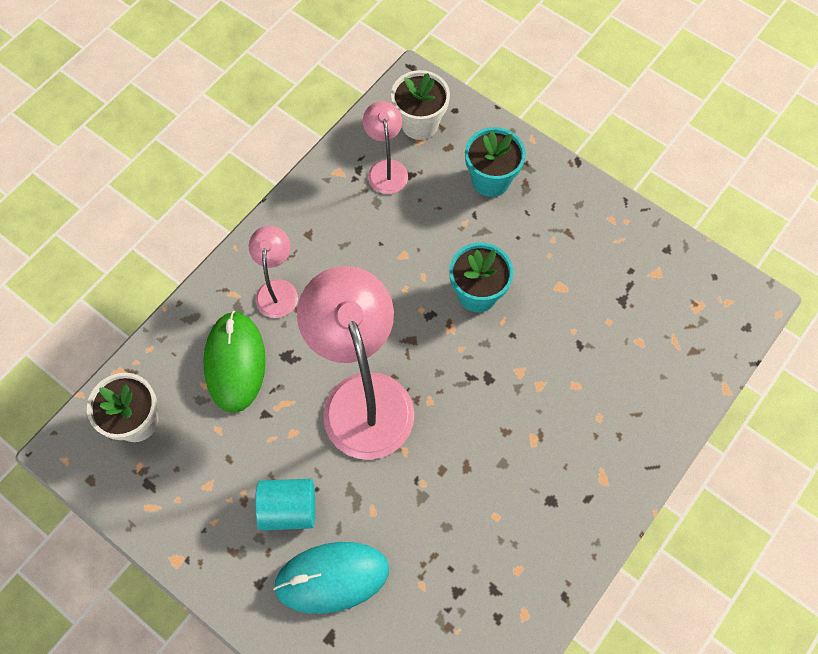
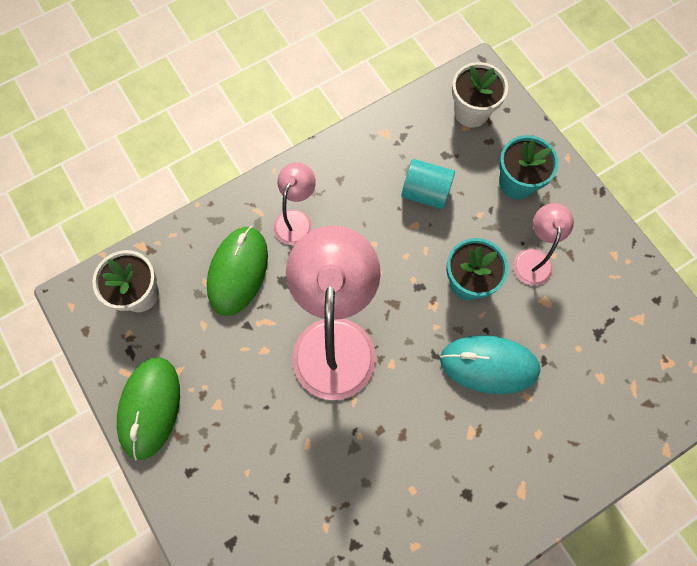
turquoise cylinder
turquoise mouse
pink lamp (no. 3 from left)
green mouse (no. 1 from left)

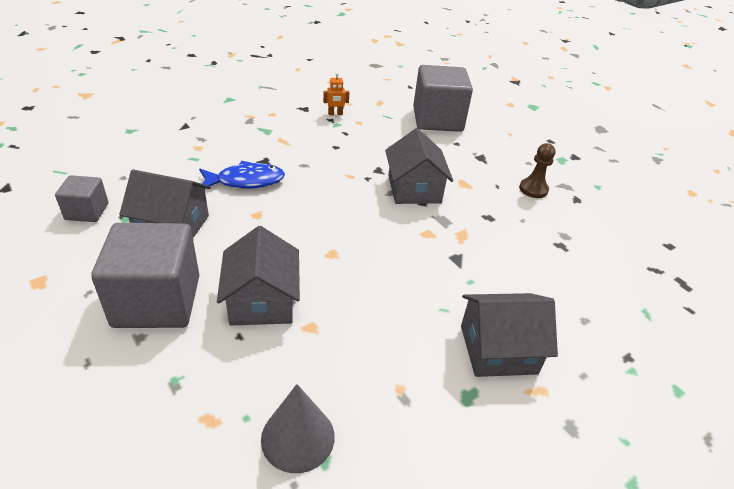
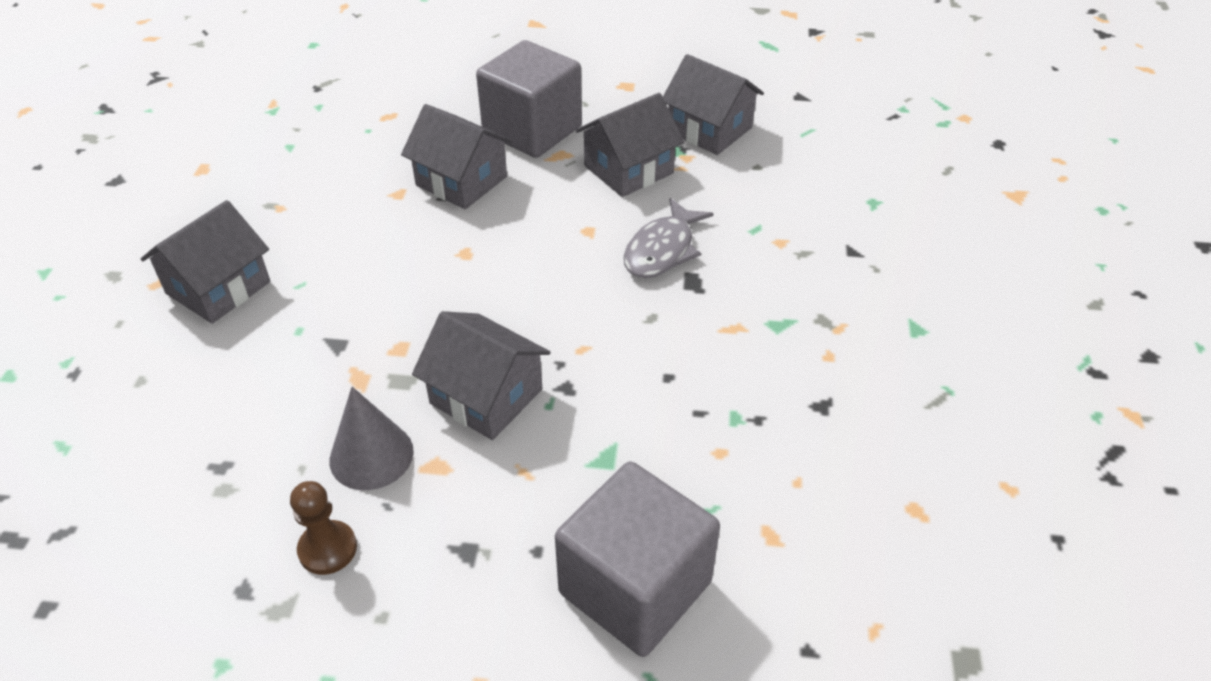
grey house (no. 5 from left)
grey fish
grey cone
orange robot

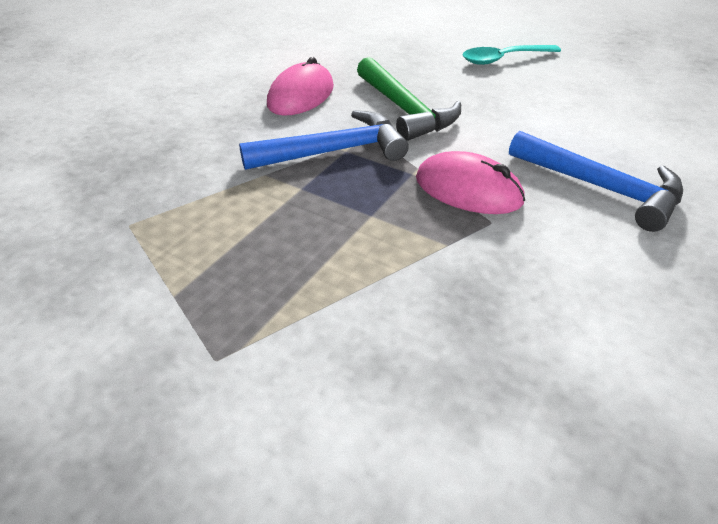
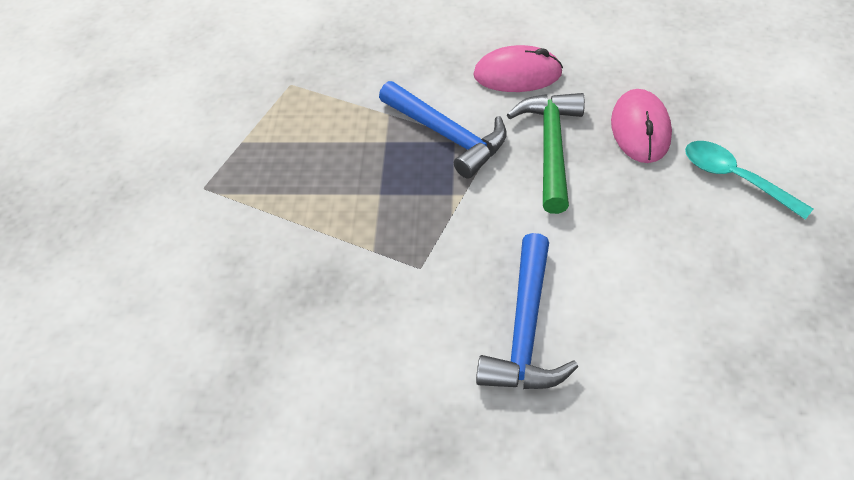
green hammer
pink mouse (no. 2 from left)

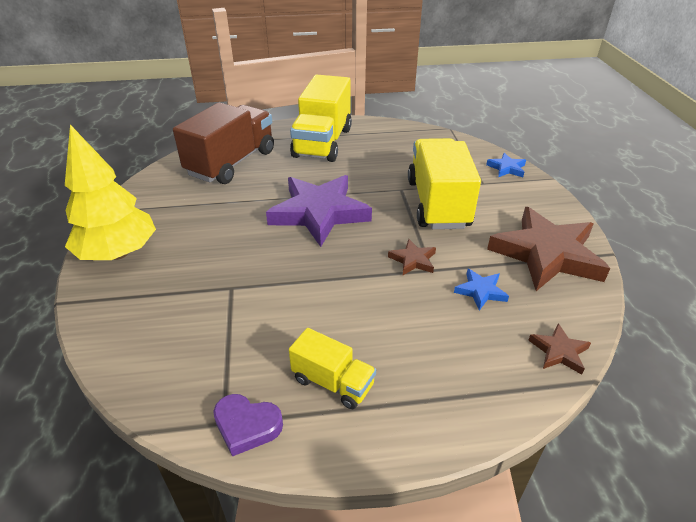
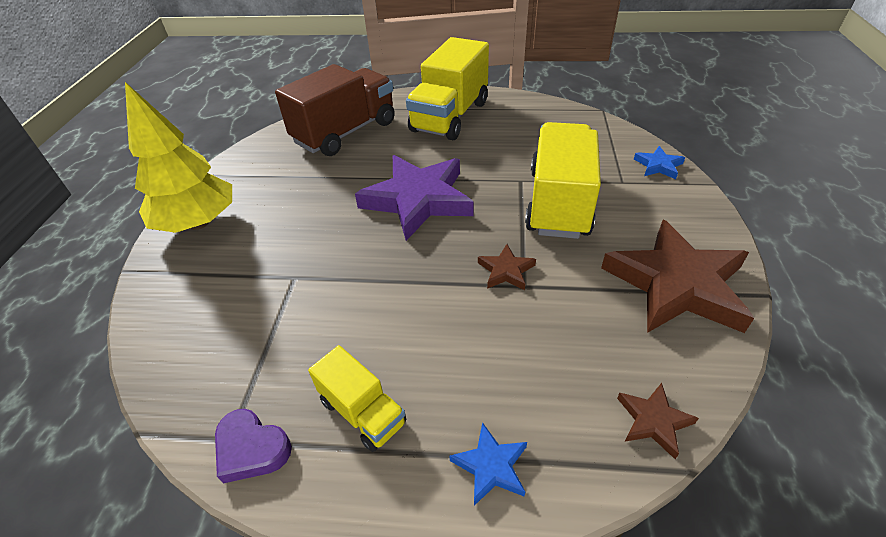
blue star (no. 1 from left)

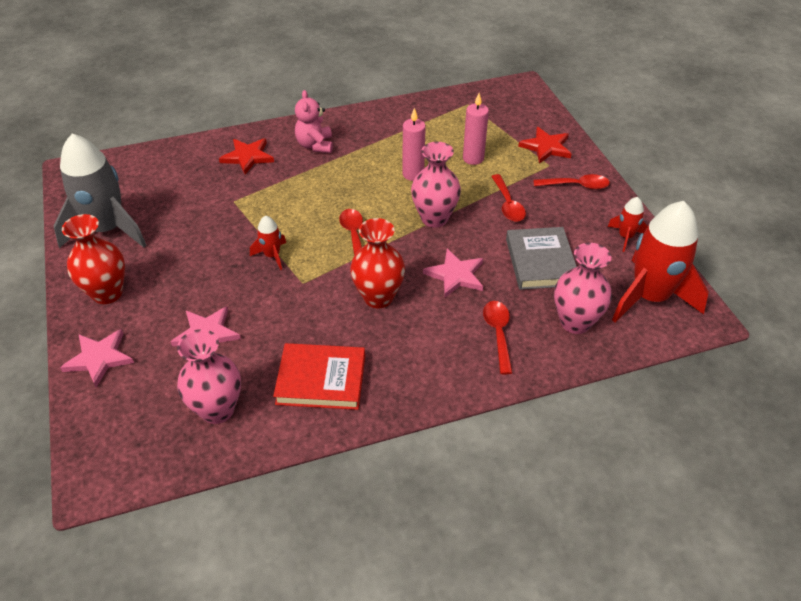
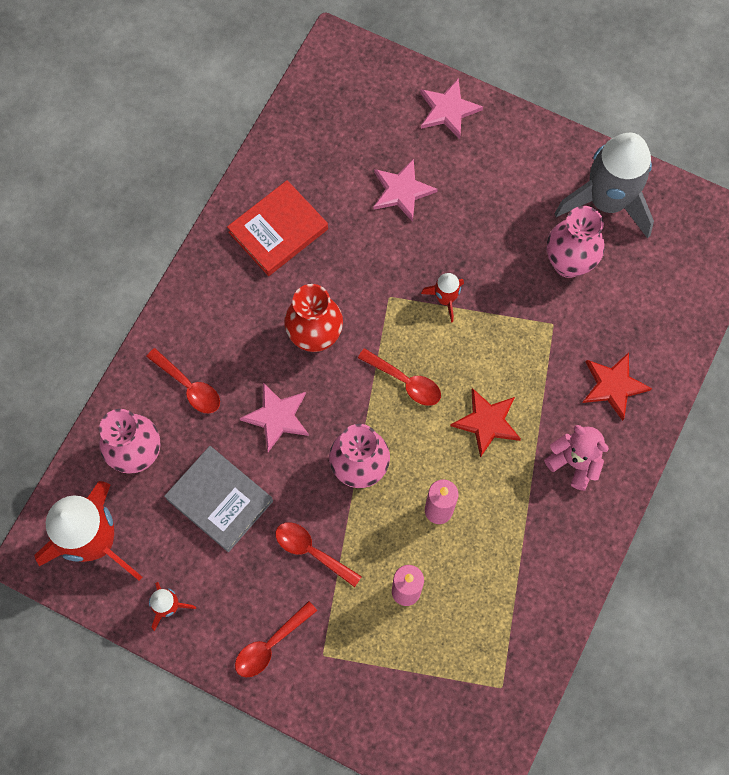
red vase (no. 1 from left in the first image)
pink vase (no. 3 from left)
red star (no. 1 from left)

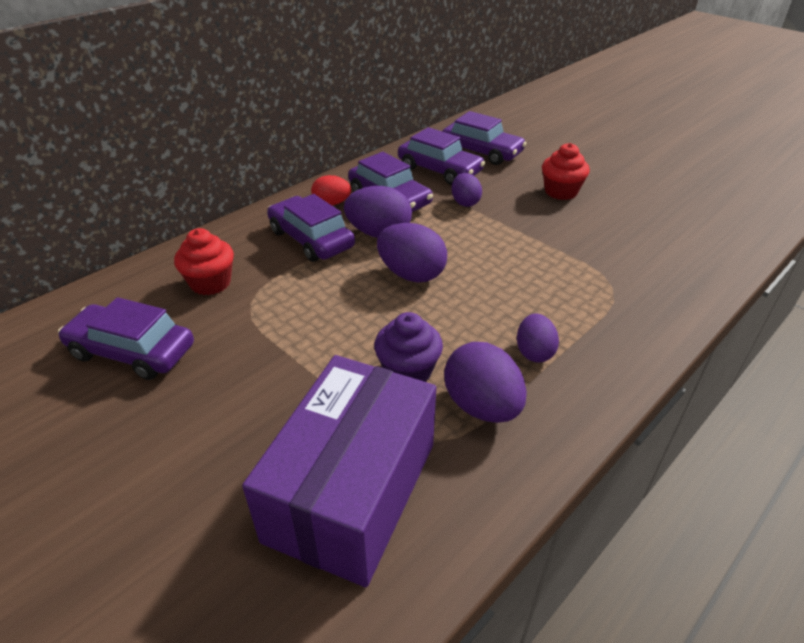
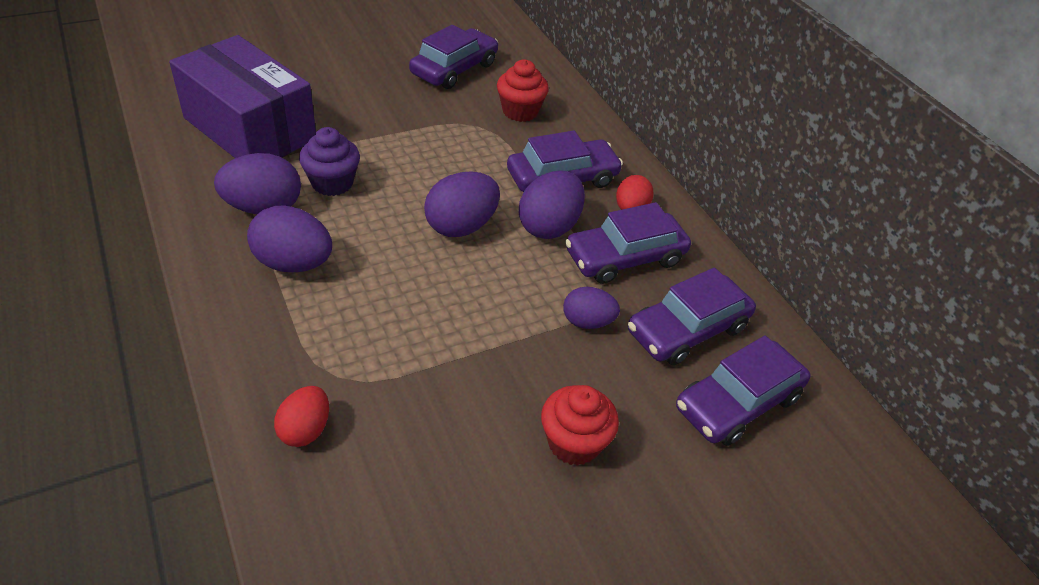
purple egg (no. 2 from left)
red egg (no. 1 from left)

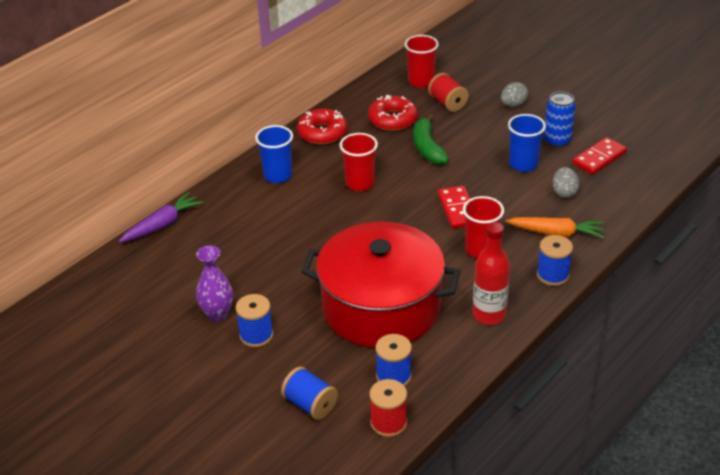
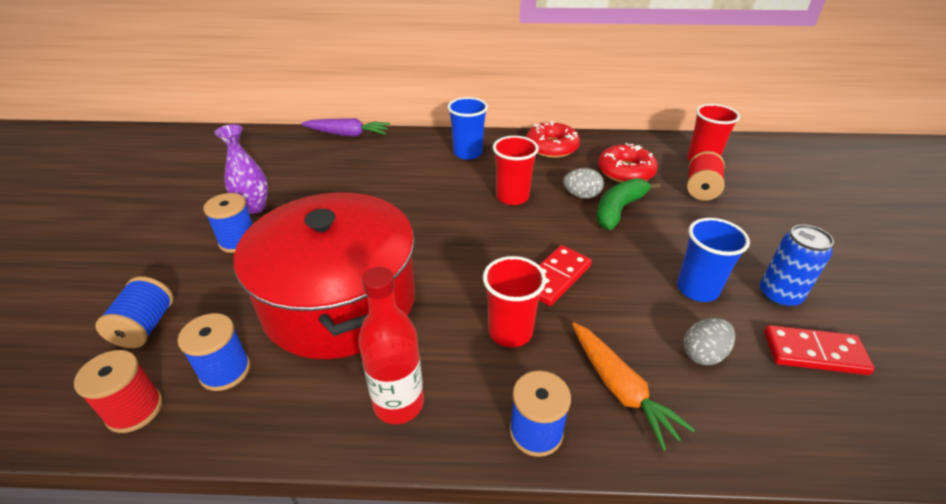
grey egg (no. 1 from left)

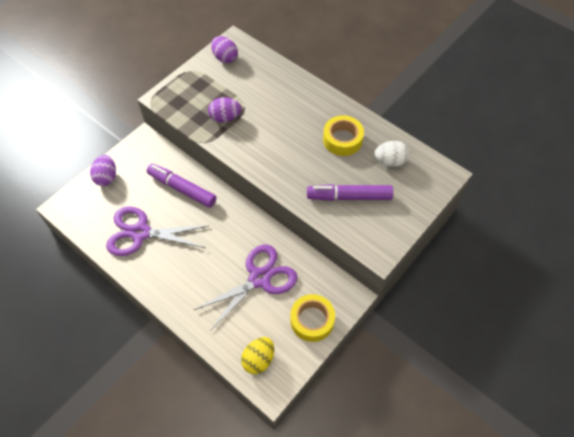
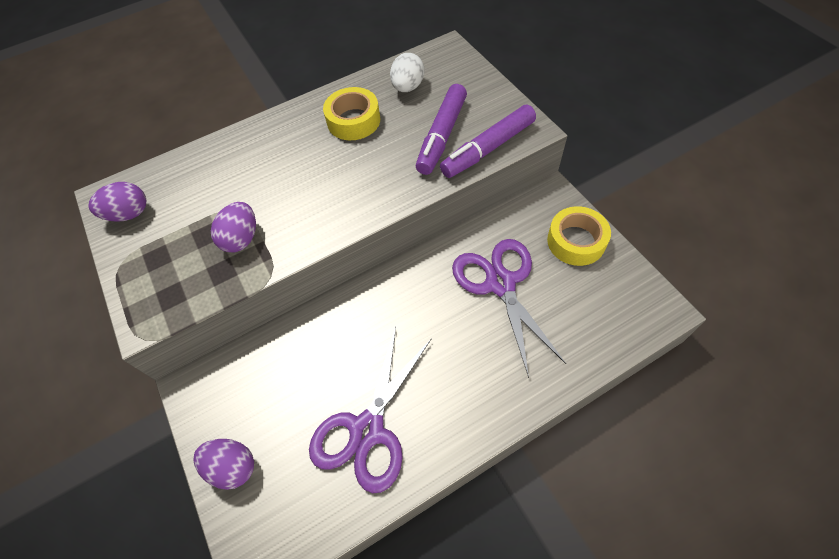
purple marker (no. 2 from left)
yellow egg

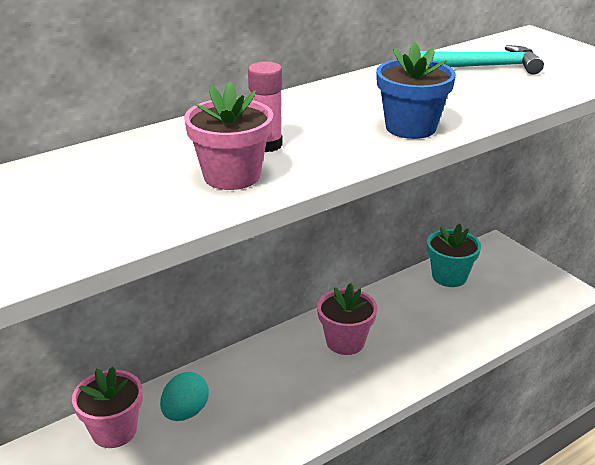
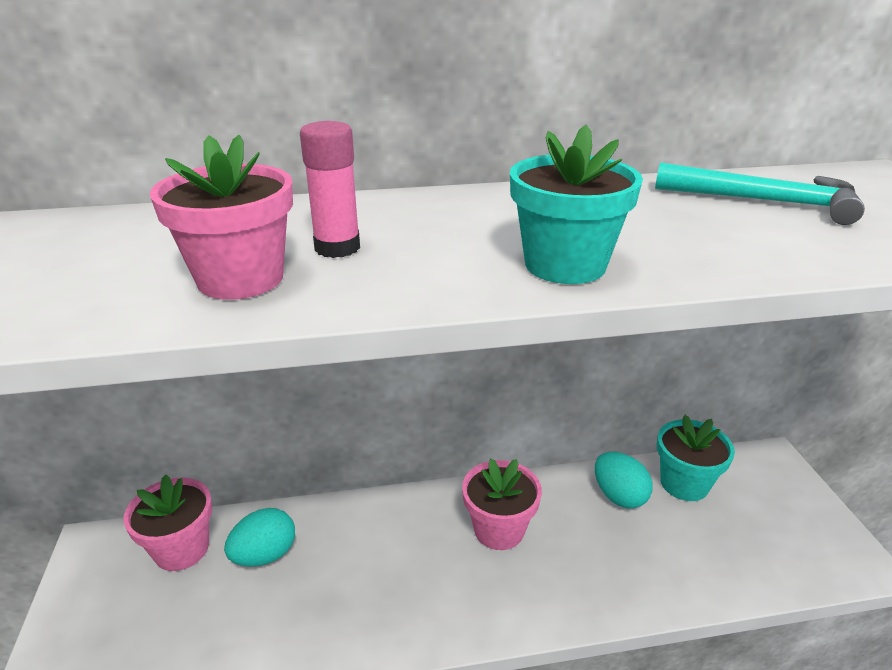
turquoise flower pot (no. 1 from left)
turquoise egg (no. 2 from left)

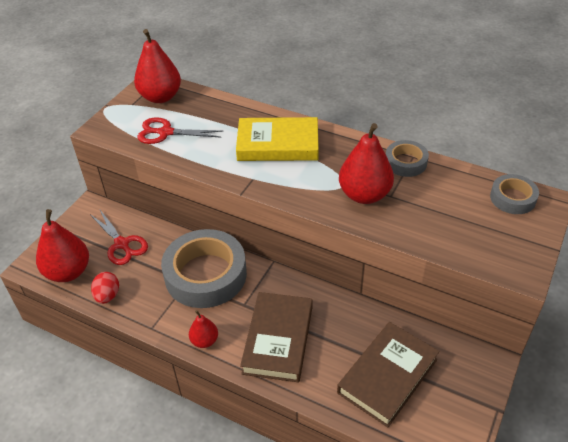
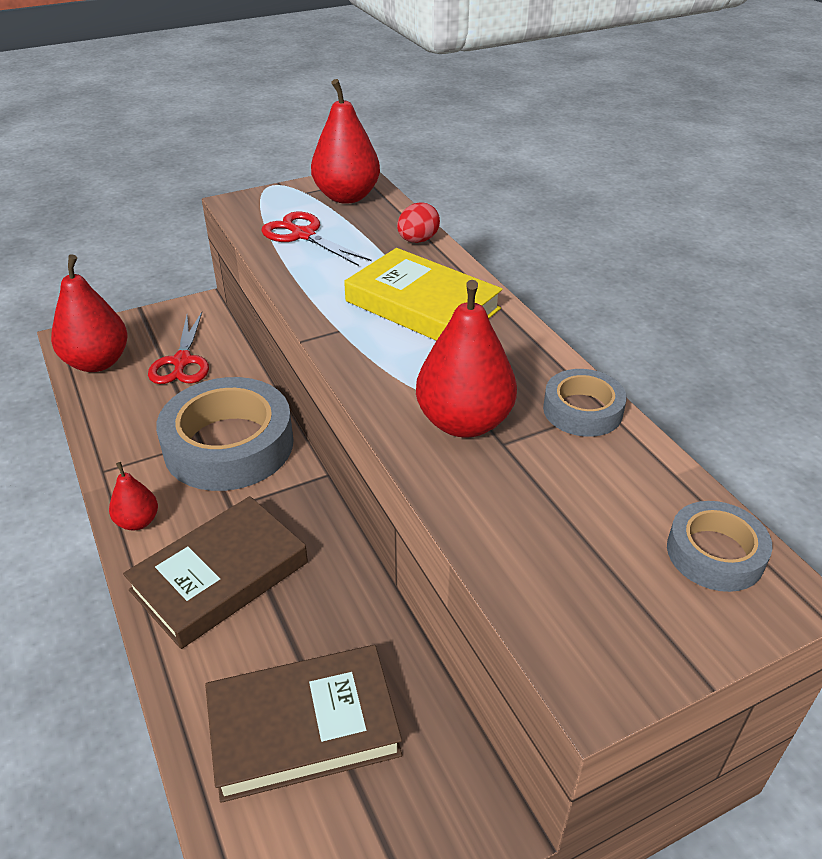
red egg

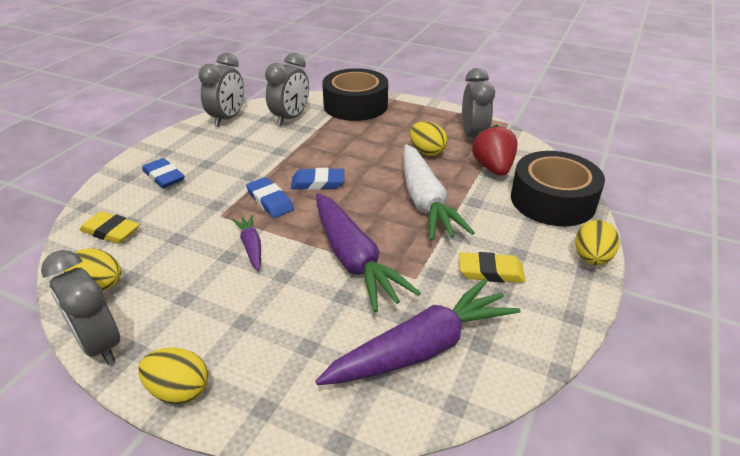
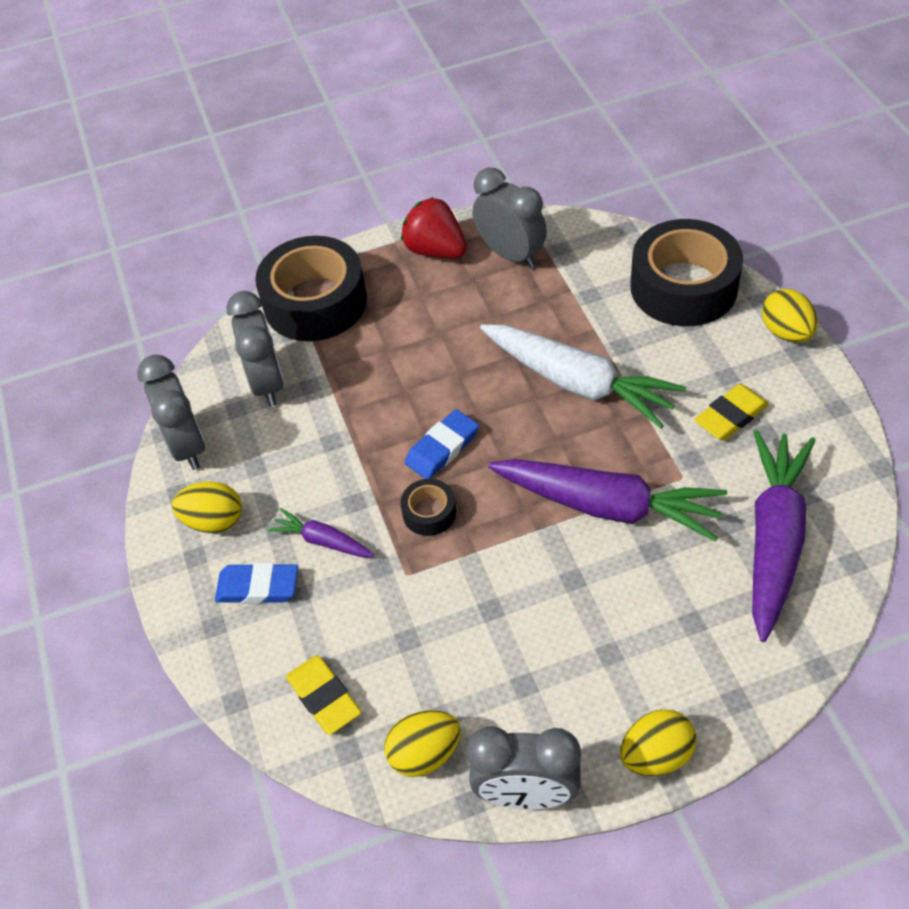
yellow eraser (no. 1 from left)
purple carrot (no. 1 from left)
black tape (no. 2 from left)
yellow egg (no. 1 from left)
red strawberry

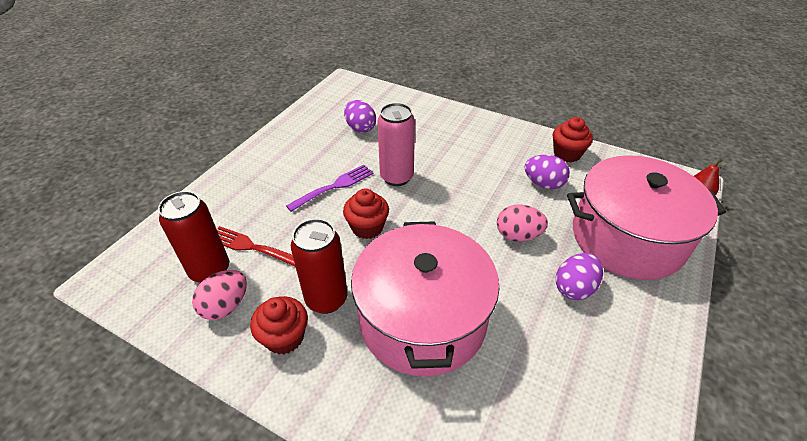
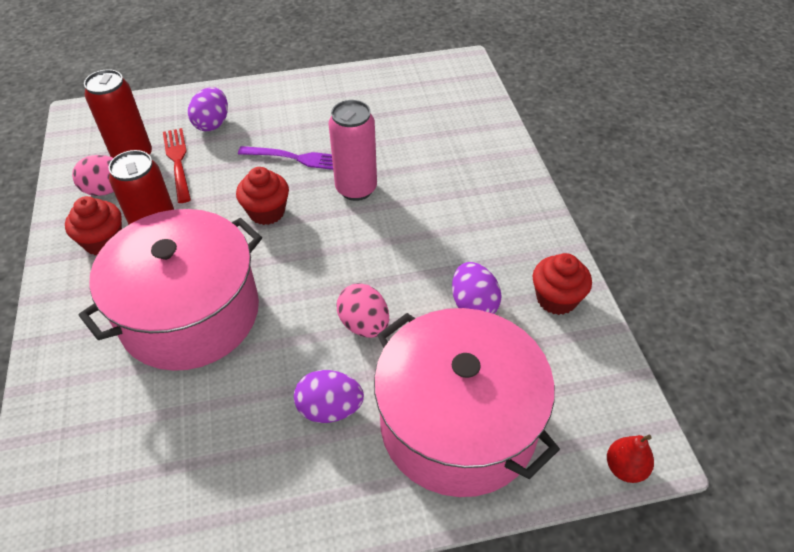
purple egg (no. 1 from left)

